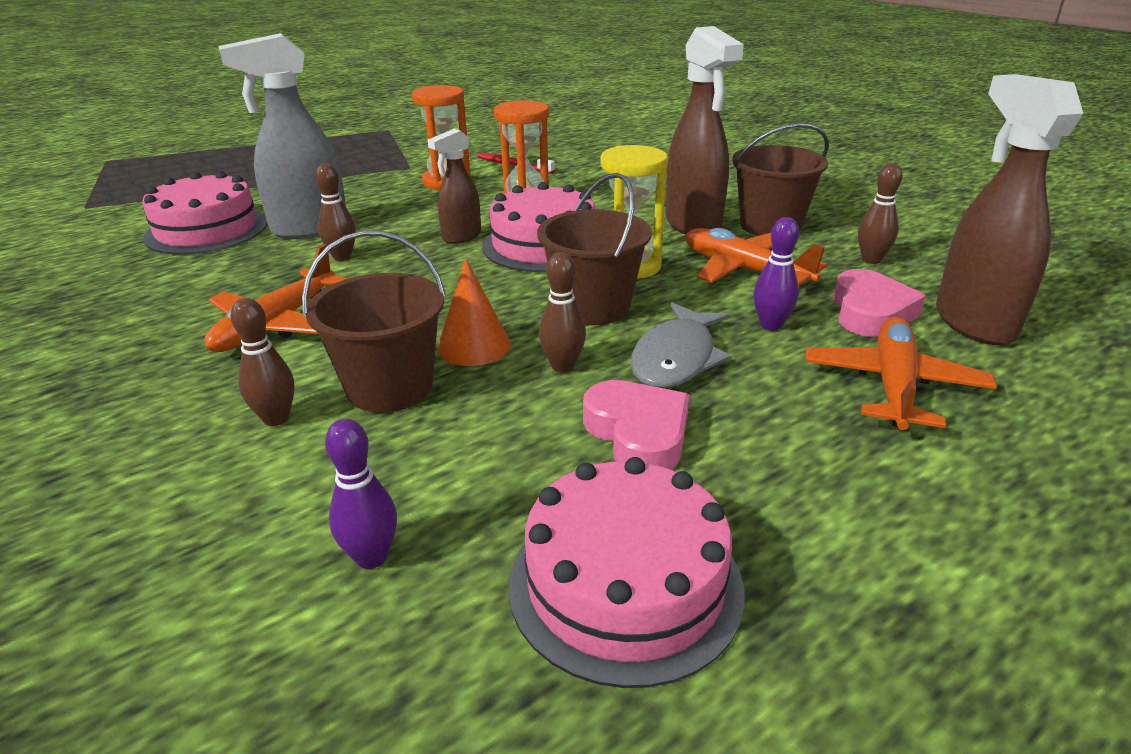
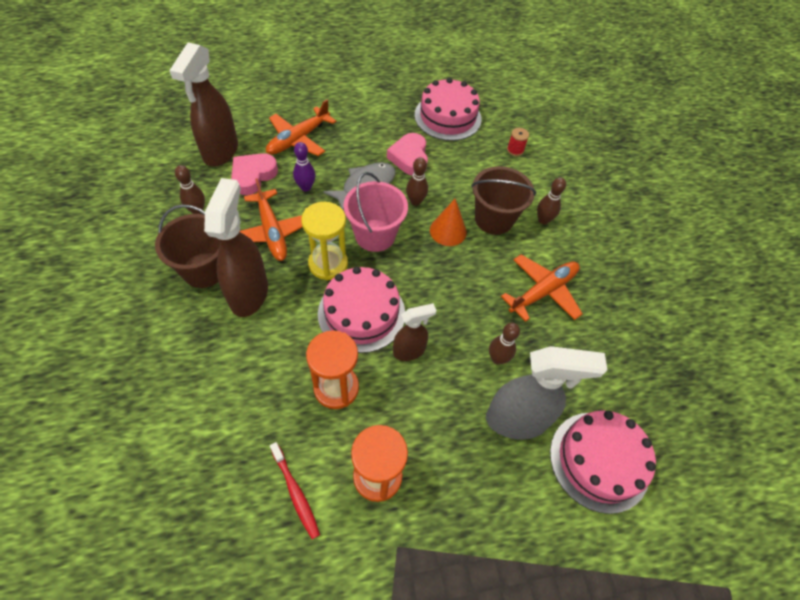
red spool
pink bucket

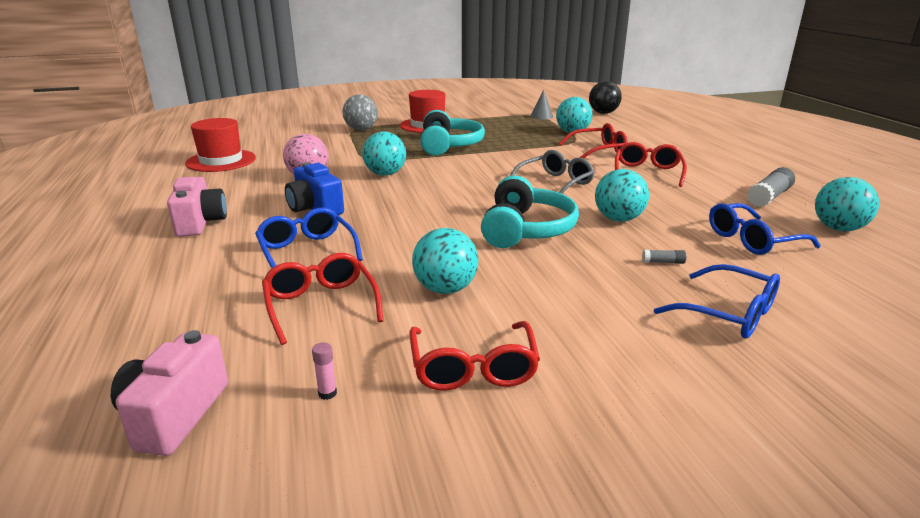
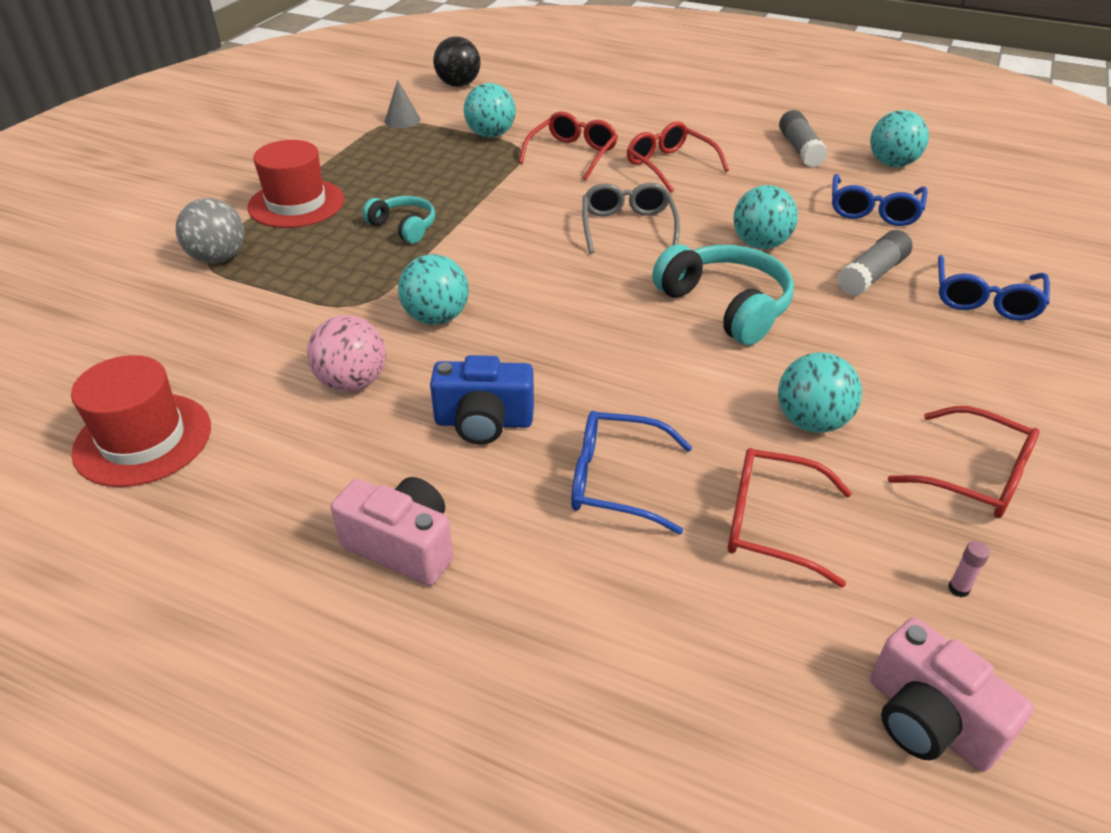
turquoise headphones (no. 1 from left)
grey glue stick (no. 2 from left)
blue glasses (no. 3 from left)

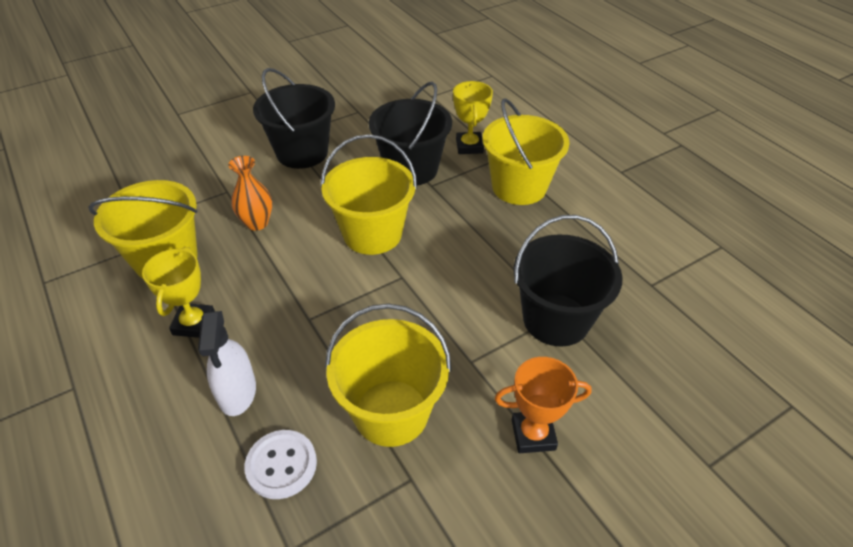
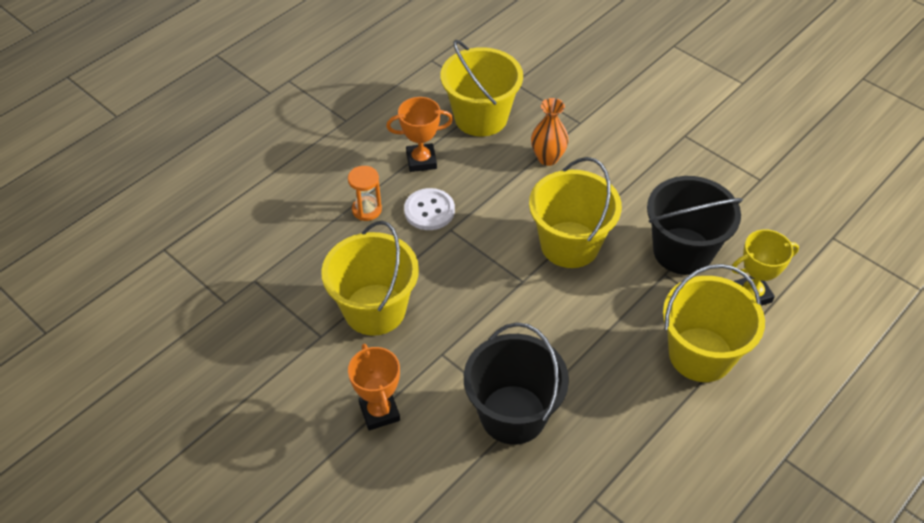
orange trophy (no. 2 from left)
orange hourglass
white button
black bucket (no. 1 from left in the first image)

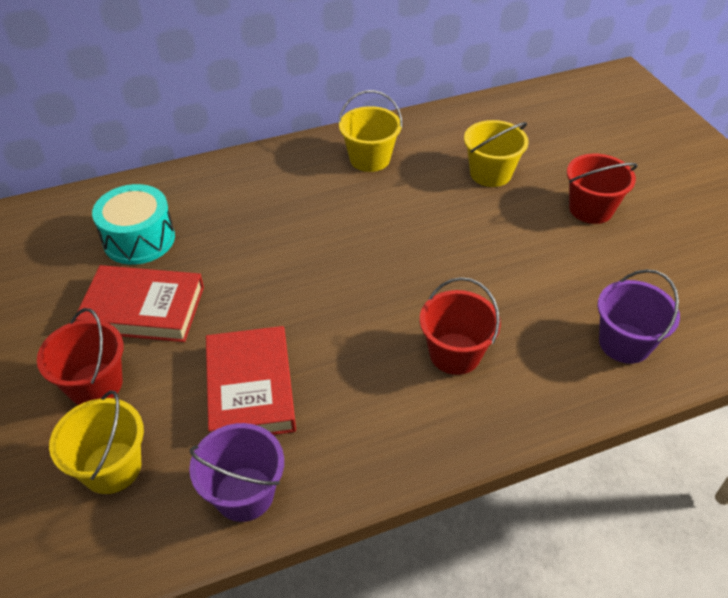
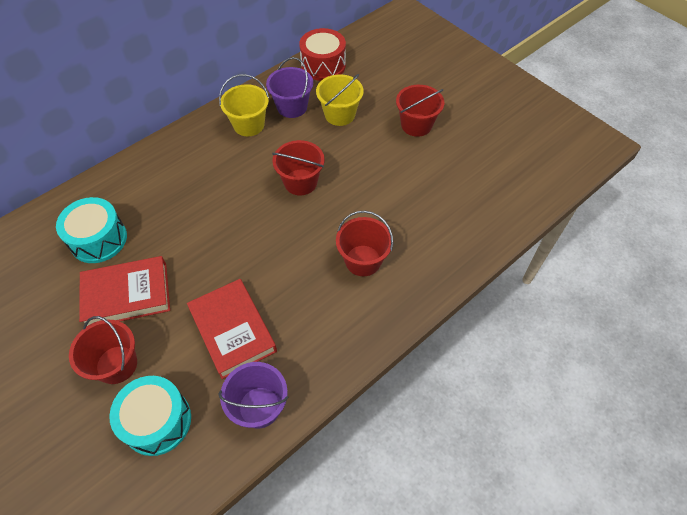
turquoise drum (no. 2 from left)
purple bucket (no. 2 from left)
red bucket (no. 2 from left)
red drum

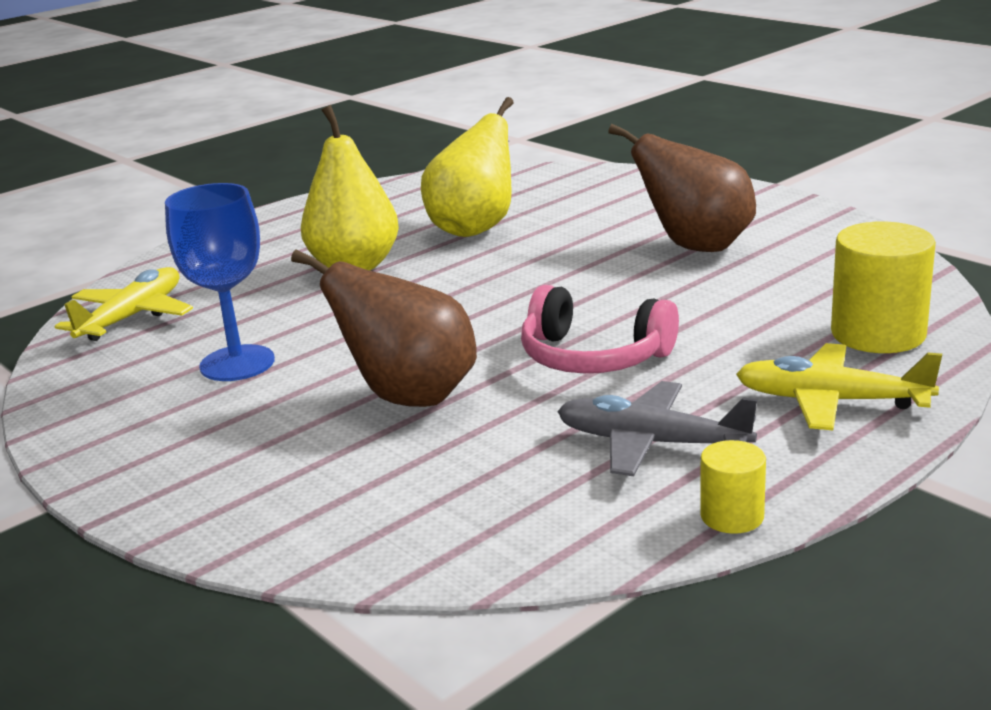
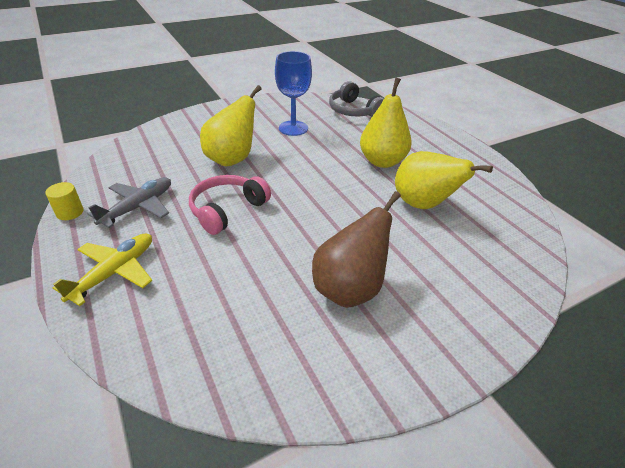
grey headphones
yellow pear (no. 1 from left)
yellow cylinder (no. 2 from left in the first image)

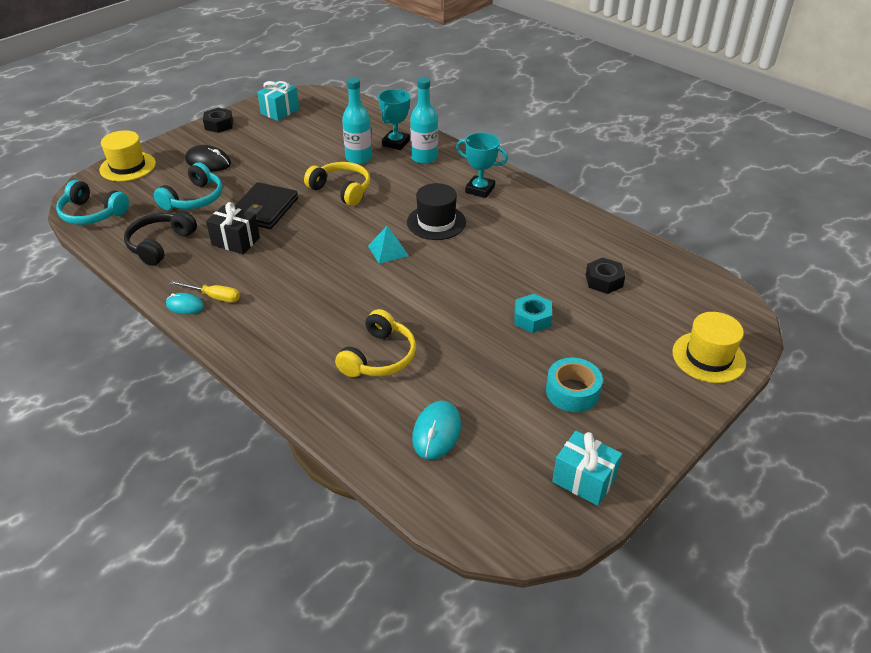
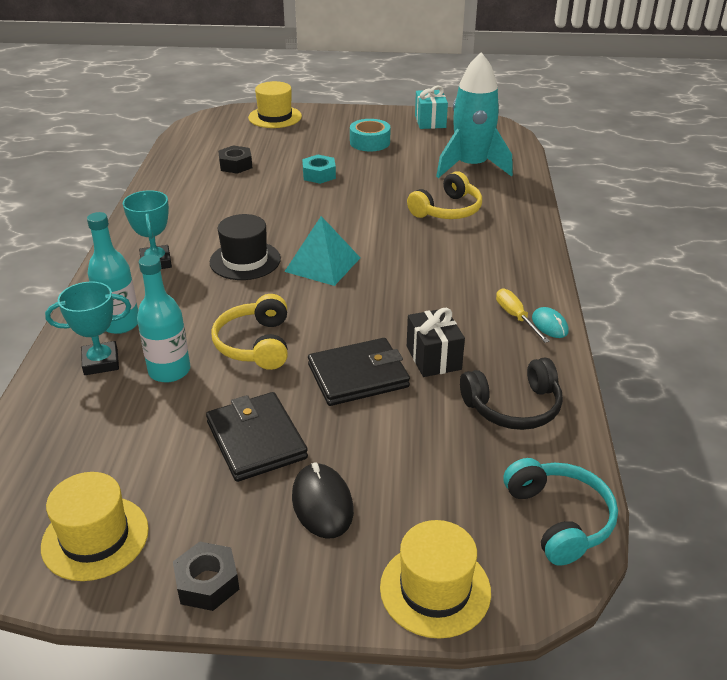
turquoise headphones (no. 2 from left in the first image)
yellow hat (no. 1 from left)
yellow headphones (no. 2 from left)
turquoise pyramid
turquoise rocket
black wallet (no. 1 from left)

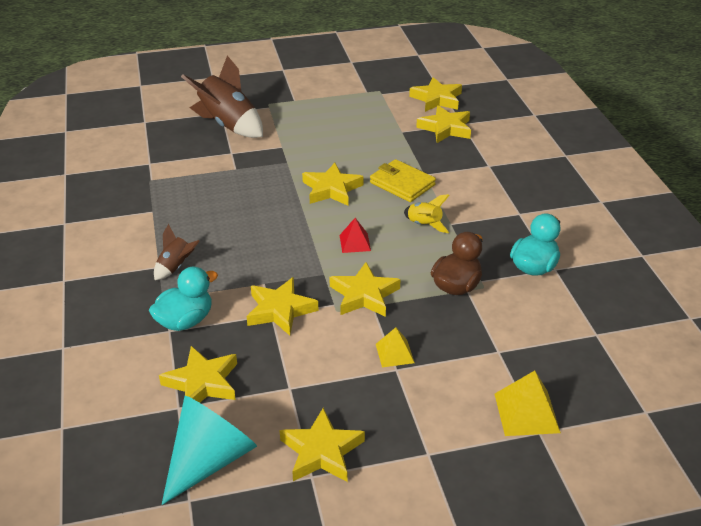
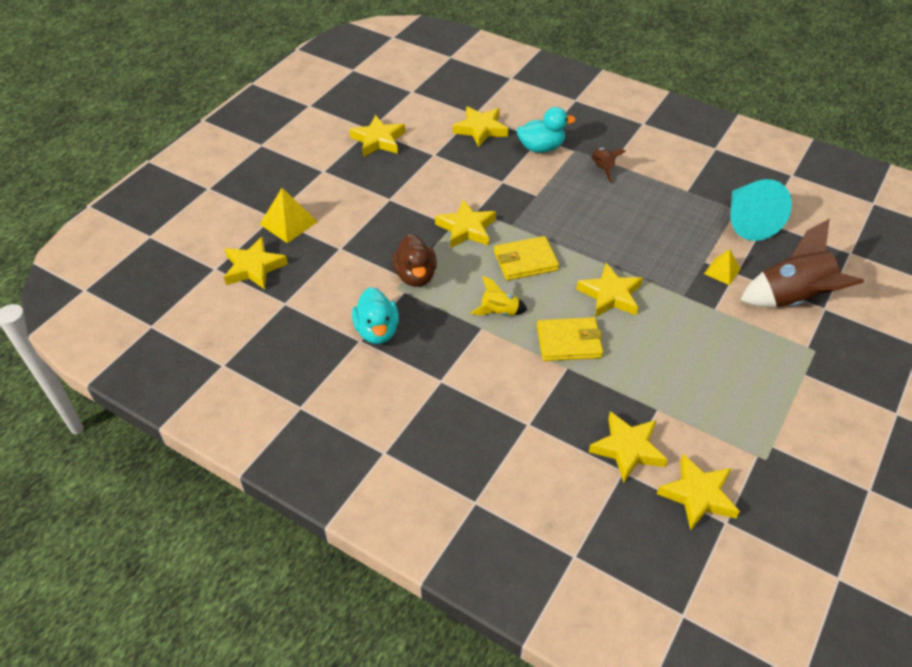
turquoise duck (no. 2 from left)
turquoise cone
yellow star (no. 1 from left)
yellow wallet (no. 1 from left)
yellow pyramid (no. 2 from left)

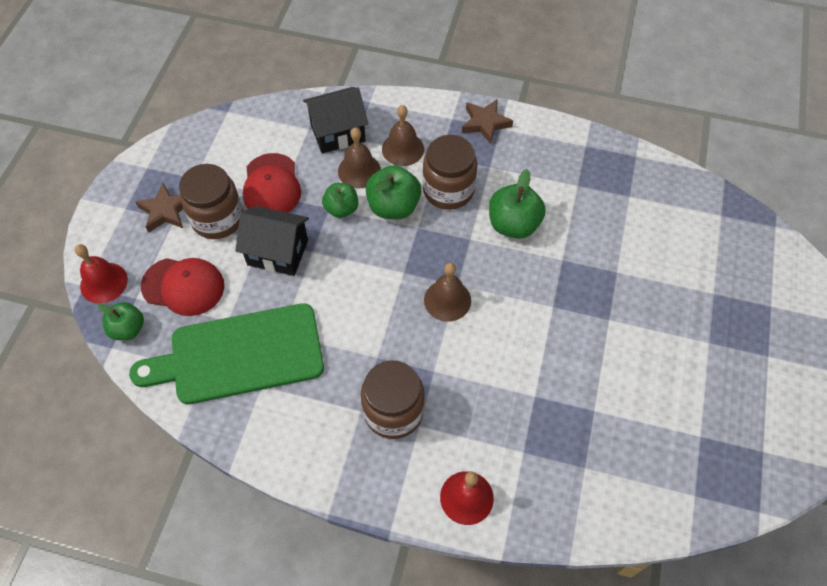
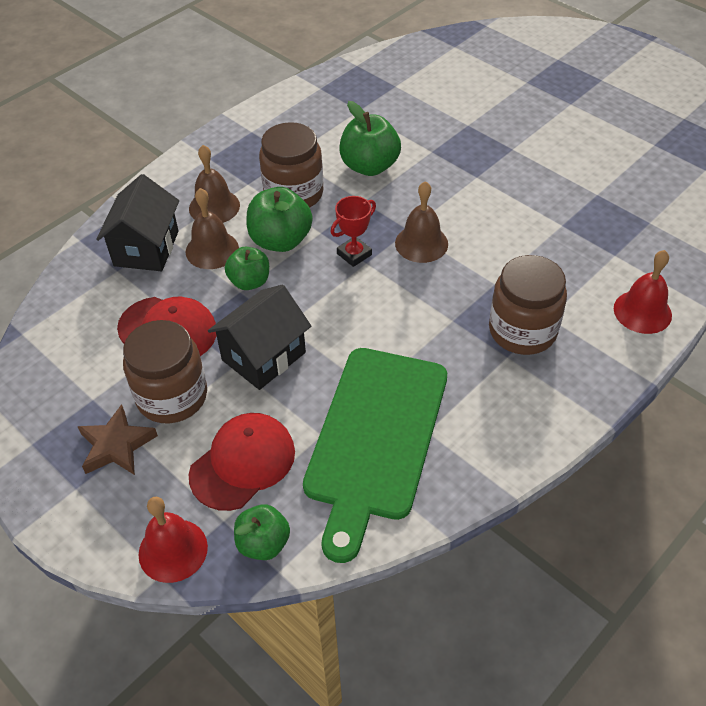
brown star (no. 2 from left in the first image)
red trophy

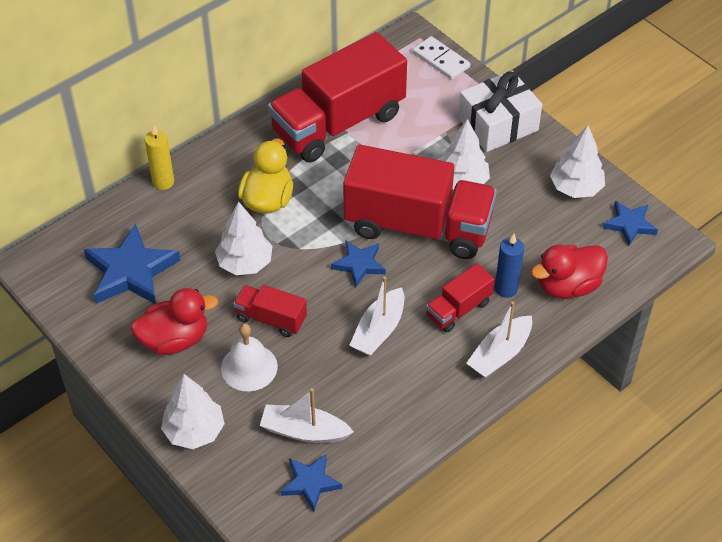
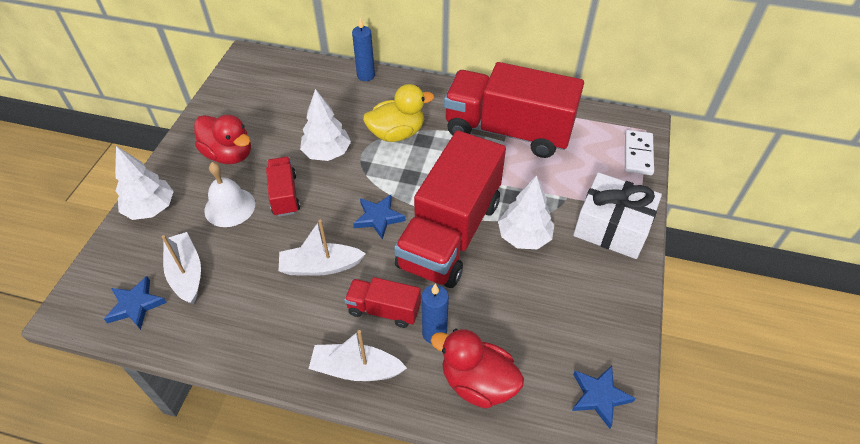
blue star (no. 1 from left in the first image)
blue candle (no. 1 from left)
red truck (no. 3 from left)
white tree (no. 4 from left in the first image)

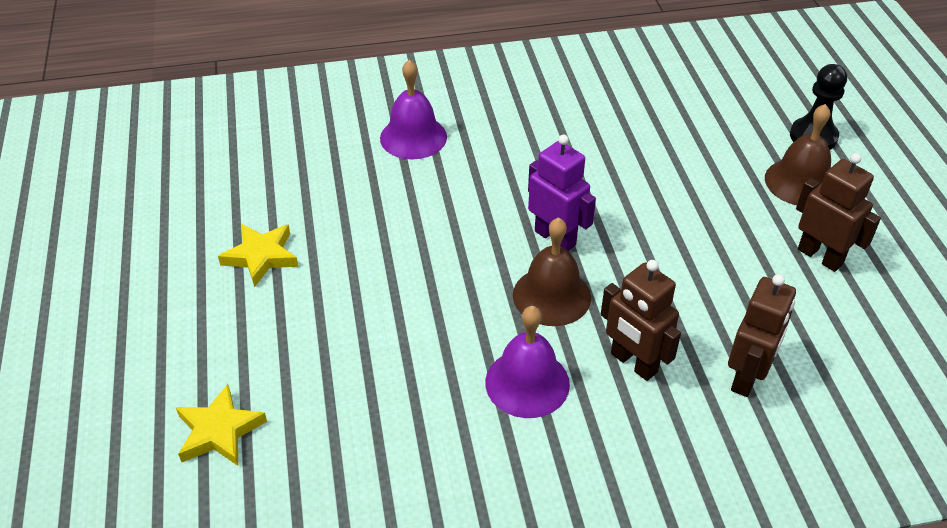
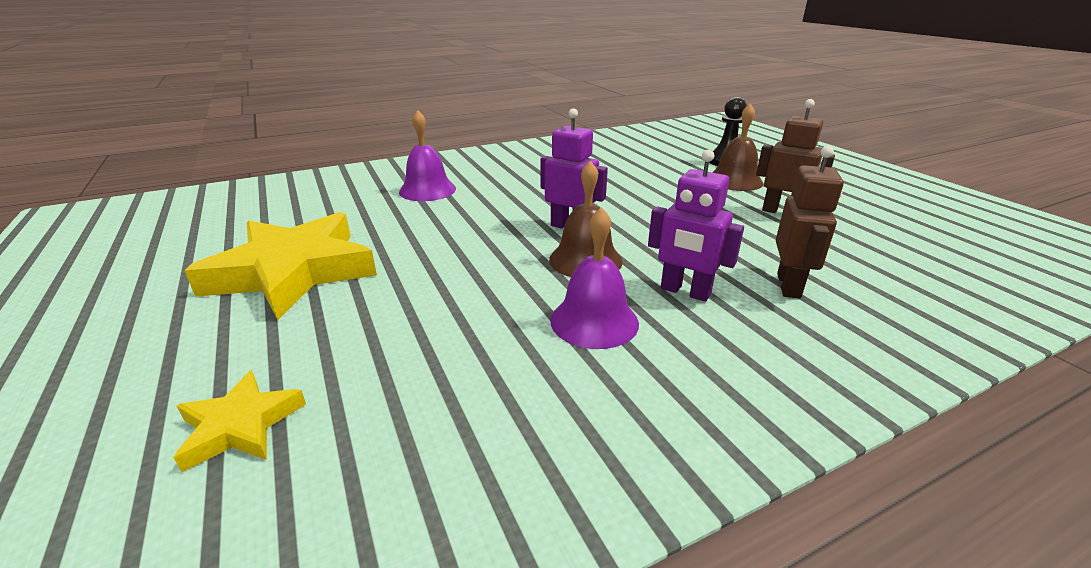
yellow star (no. 2 from left)
purple robot (no. 2 from left)

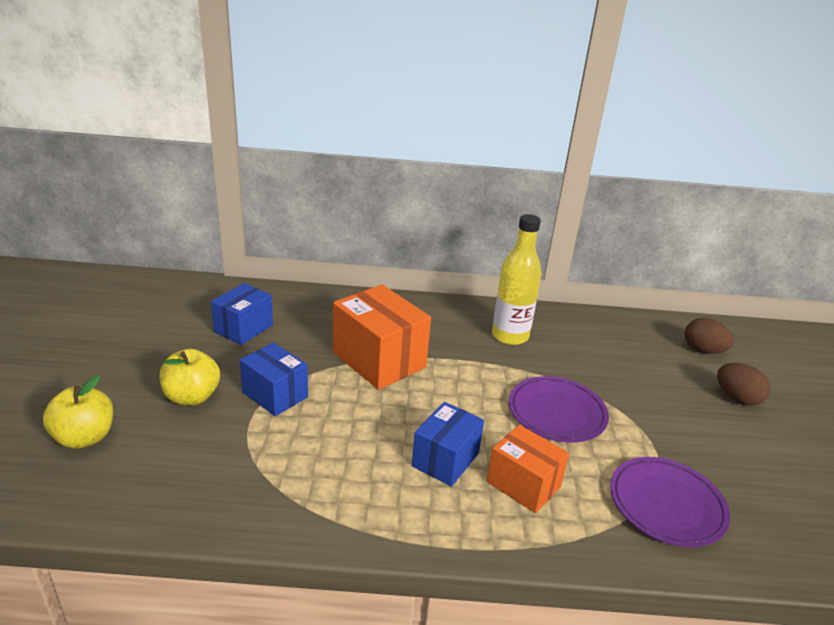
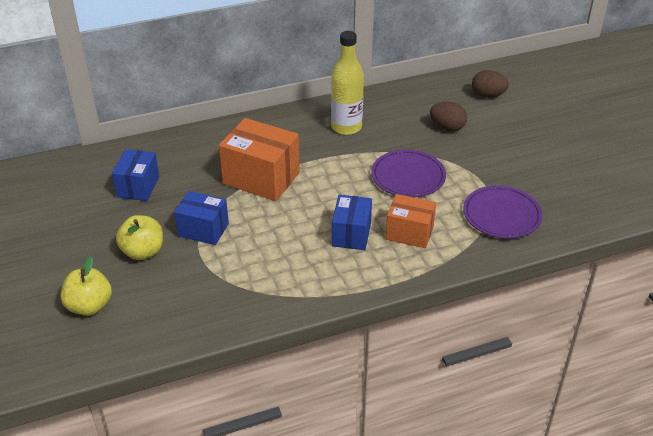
brown egg (no. 1 from left)

